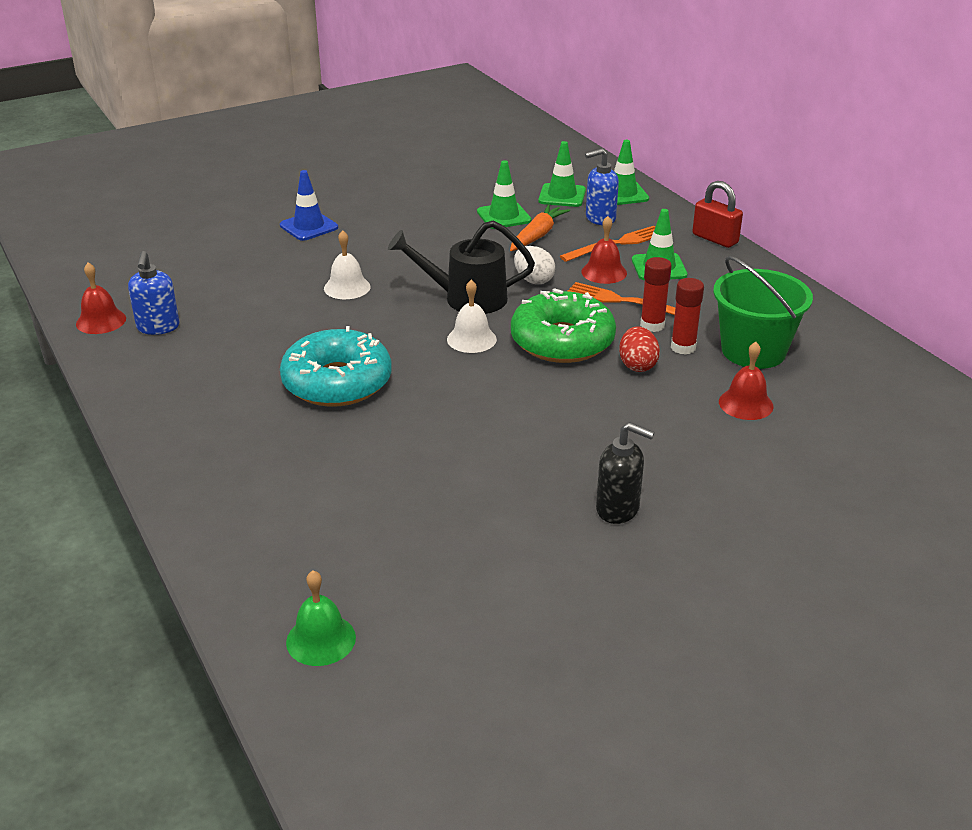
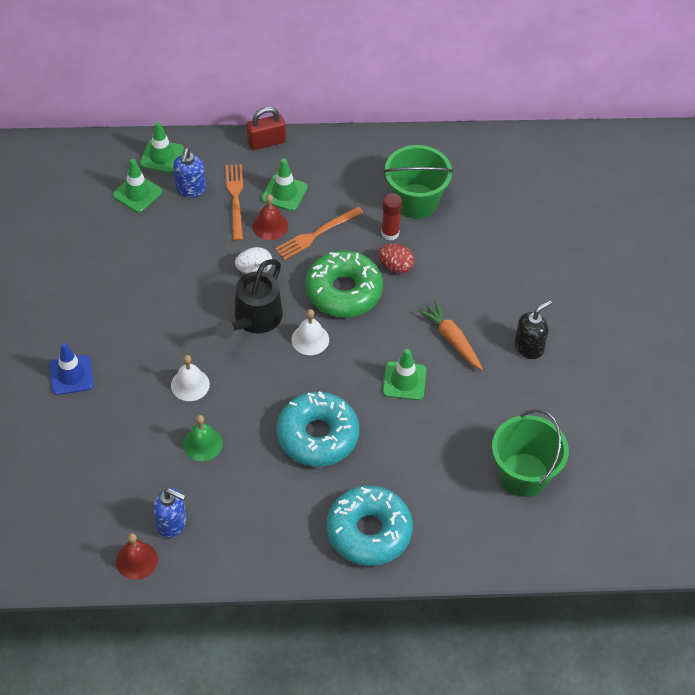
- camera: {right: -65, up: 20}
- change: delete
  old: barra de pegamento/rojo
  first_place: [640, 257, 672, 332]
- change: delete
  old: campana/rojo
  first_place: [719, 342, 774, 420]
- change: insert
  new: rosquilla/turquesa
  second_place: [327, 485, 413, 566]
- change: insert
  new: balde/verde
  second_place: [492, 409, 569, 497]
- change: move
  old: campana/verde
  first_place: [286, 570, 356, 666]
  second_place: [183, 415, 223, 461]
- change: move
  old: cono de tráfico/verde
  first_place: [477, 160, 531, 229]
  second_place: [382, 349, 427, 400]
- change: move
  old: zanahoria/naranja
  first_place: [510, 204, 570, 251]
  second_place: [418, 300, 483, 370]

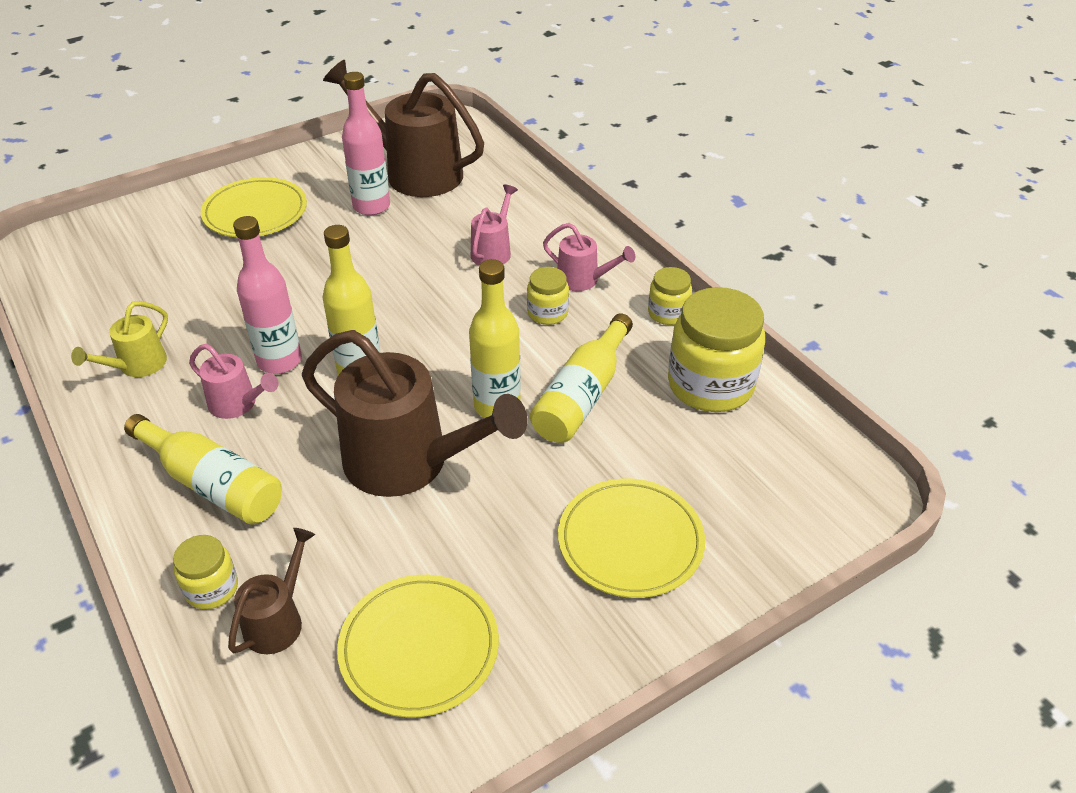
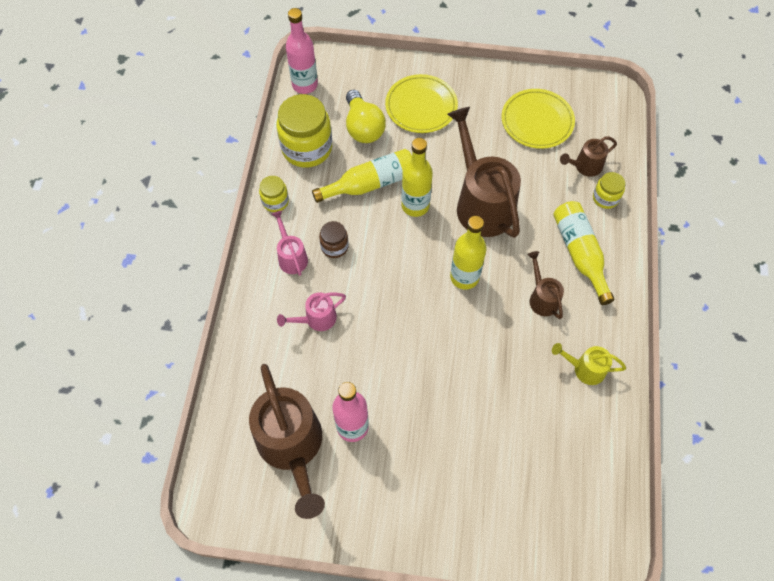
- camera: {right: -140, up: 20}
- change: delete
  old: plato/amarillo
  first_place: [201, 177, 307, 238]
- change: insert
  new: bombilla/amarillo
  second_place: [346, 90, 386, 143]
- change: move
  old: botella/rosa
  first_place: [233, 216, 302, 374]
  second_place: [286, 8, 318, 94]
- change: recolor
  old: regadera/rosa
  new: regadera/marrón
  first_place: [189, 344, 279, 419]
  second_place: [527, 251, 564, 319]
- change: recolor
  old: tarro/amarillo
  new: tarro/marrón
  first_place: [527, 267, 569, 325]
  second_place: [319, 221, 349, 258]
- change: rotate
  old: regadera/amarillo
  first_place: [71, 301, 168, 377]
  second_place: [552, 343, 626, 385]
  degrees: -150

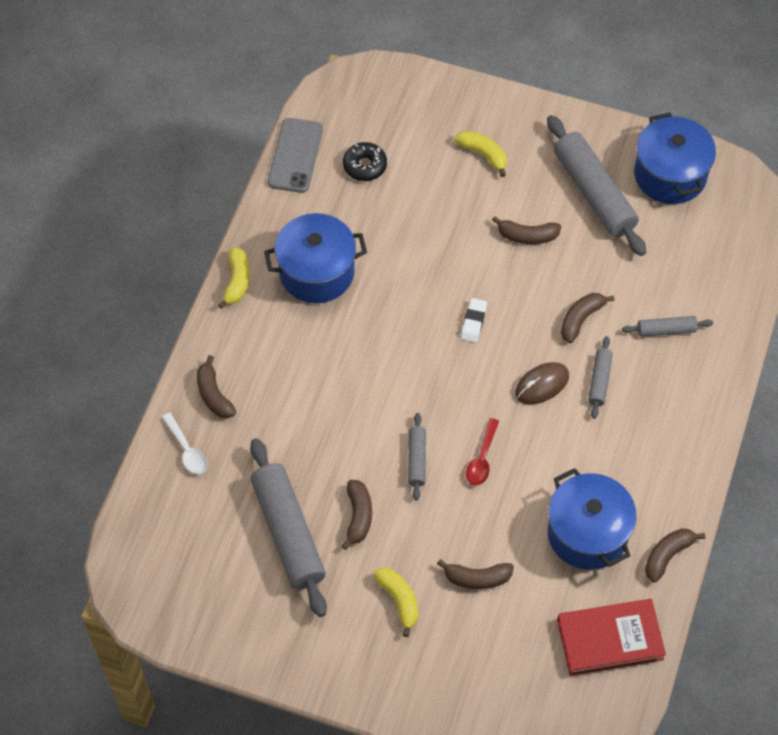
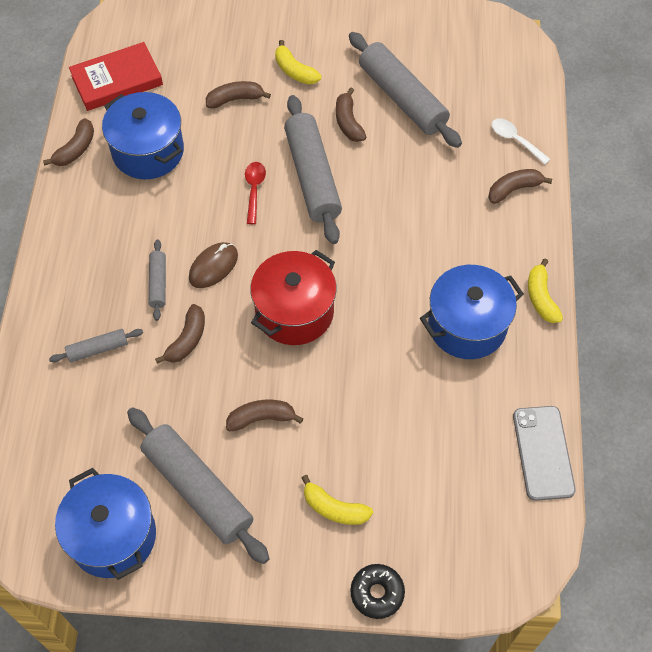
- camera: {right: 165, up: 0}
- change: move
  old: rosquilla/negro
  first_place: [343, 142, 387, 181]
  second_place: [350, 564, 405, 619]
- change: replace
  old: goma de borrar/blanco
  new: olla/rojo
  first_place: [461, 298, 487, 343]
  second_place: [250, 250, 337, 345]
- change: rotate
  old: plátano/marrón
  first_place: [197, 355, 236, 419]
  second_place: [488, 169, 552, 204]
  degrees: -75
- change: resize
  old: rodillo/gris
  first_place: [408, 413, 426, 500]
  second_place: [284, 95, 342, 244]
  factor: 2.08

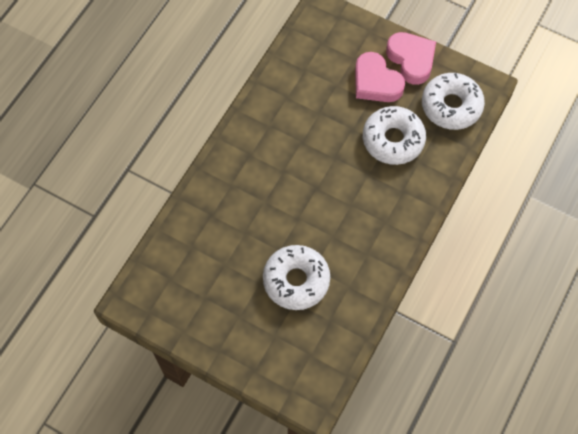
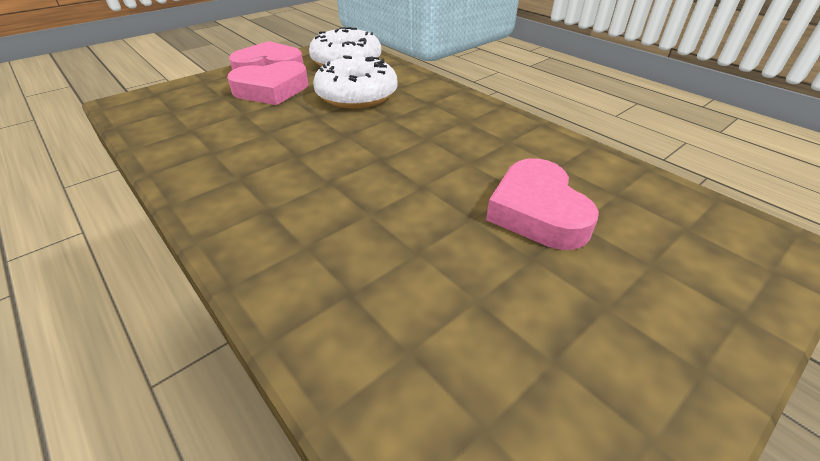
- camera: {right: -70, up: -25}
- change: replace
  old: rosquilla/blanco
  new: corazón/rosa
  first_place: [263, 245, 330, 310]
  second_place: [486, 158, 599, 250]

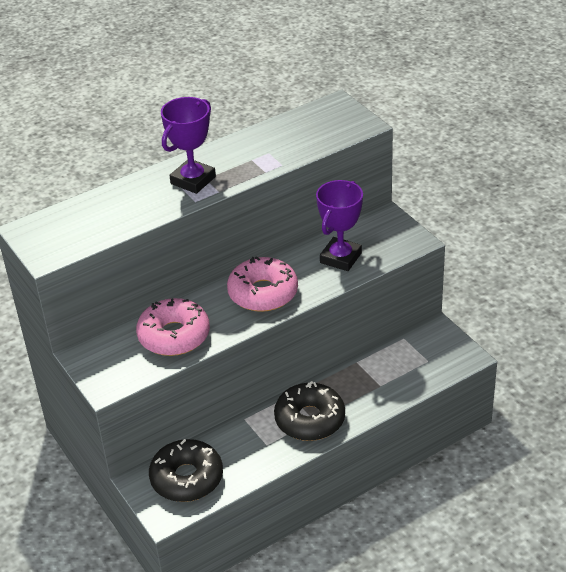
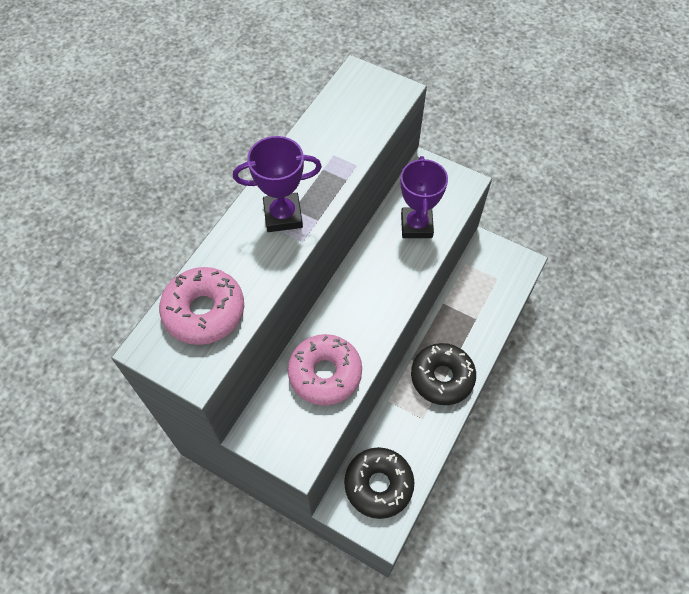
- camera: {right: -30, up: 20}
- change: move
  old: rosquilla/rosa
  first_place: [227, 256, 298, 312]
  second_place: [159, 267, 244, 345]
- change: rotate
  old: trofeo/morado
  first_place: [161, 97, 216, 194]
  second_place: [233, 136, 322, 232]
  degrees: 75

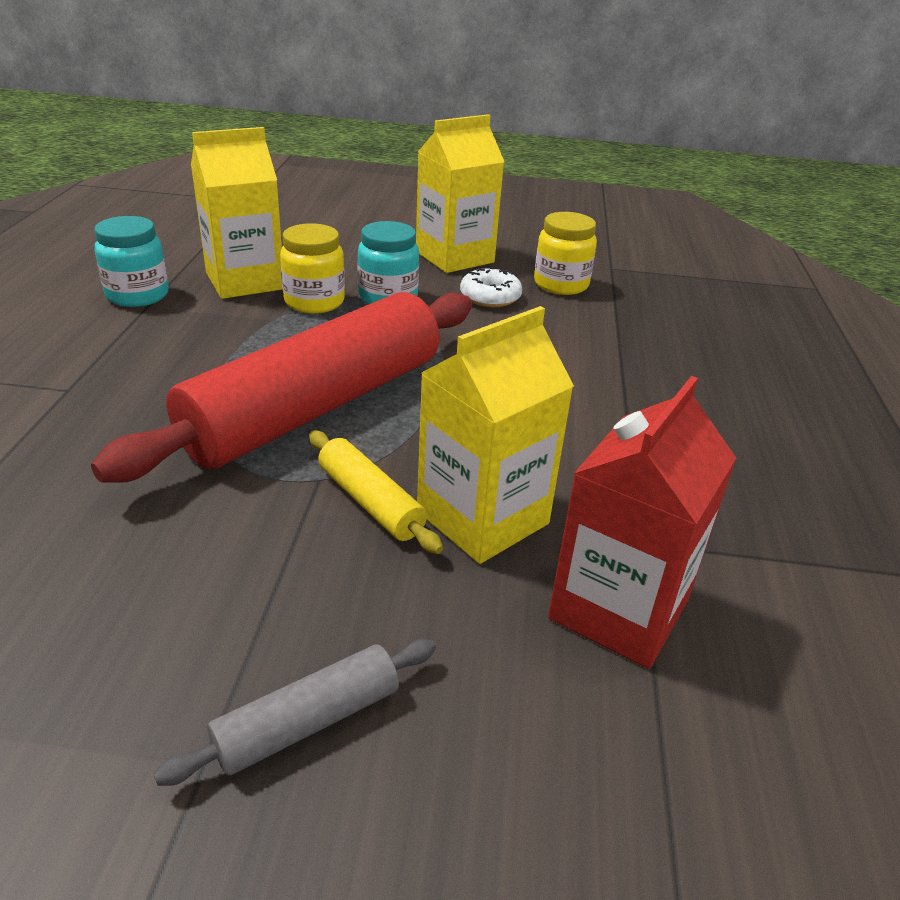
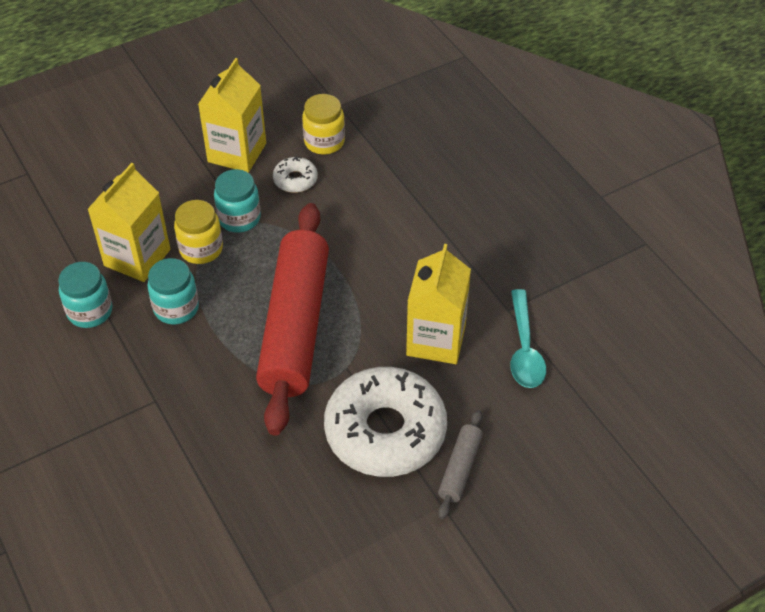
- camera: {right: -35, up: 15}
- change: delete
  old: rodillo/amarillo
  first_place: [309, 430, 443, 554]
- change: insert
  new: tarro/turquesa
  second_place: [147, 258, 199, 324]
- change: insert
  new: rosquilla/blanco
  second_place: [324, 367, 447, 477]
- change: replace
  old: cartón de leche/rojo
  new: cuchara/turquesa
  first_place: [548, 376, 736, 669]
  second_place: [510, 289, 546, 388]

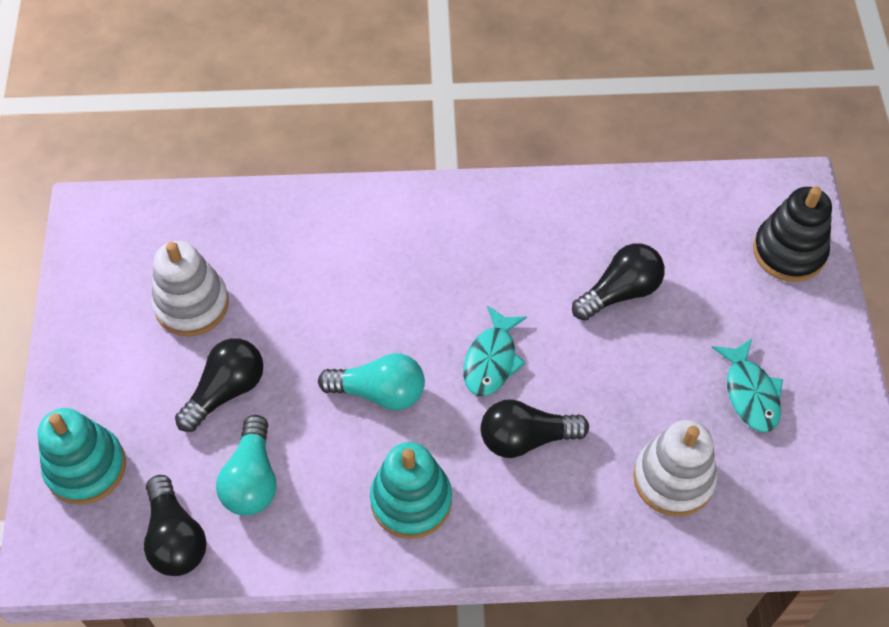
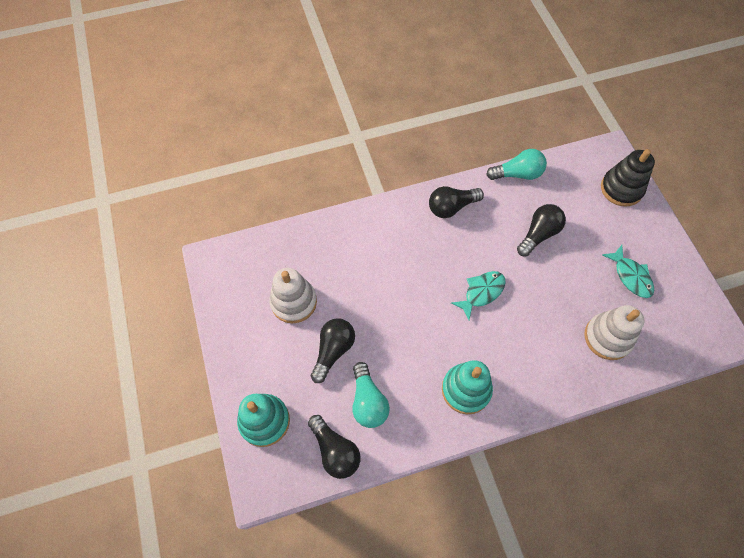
- camera: {right: -15, up: 5}
- change: move
  old: bombilla/turquesa
  first_place: [318, 353, 425, 410]
  second_place: [486, 149, 547, 180]
- change: move
  old: bombilla/negro
  first_place: [481, 399, 589, 458]
  second_place: [429, 186, 484, 218]
- change: rotate
  old: pez/turquesa
  first_place: [463, 305, 527, 396]
  second_place: [451, 271, 506, 320]
  degrees: -135

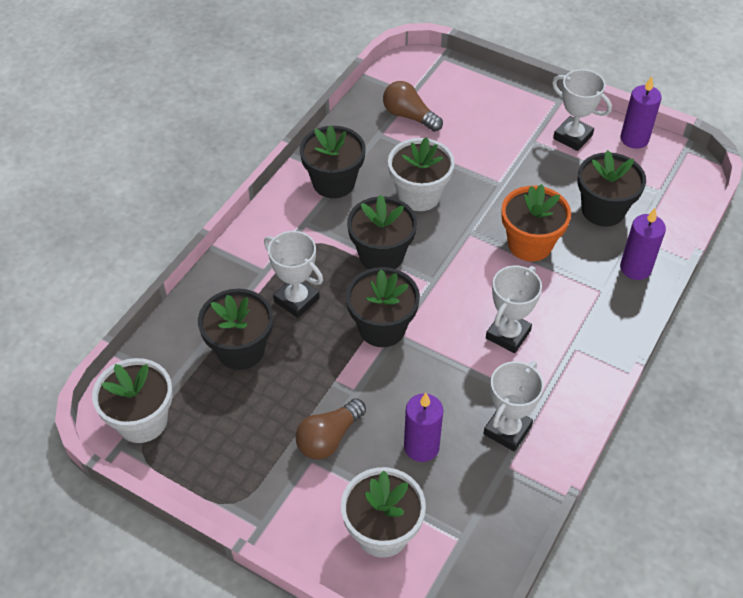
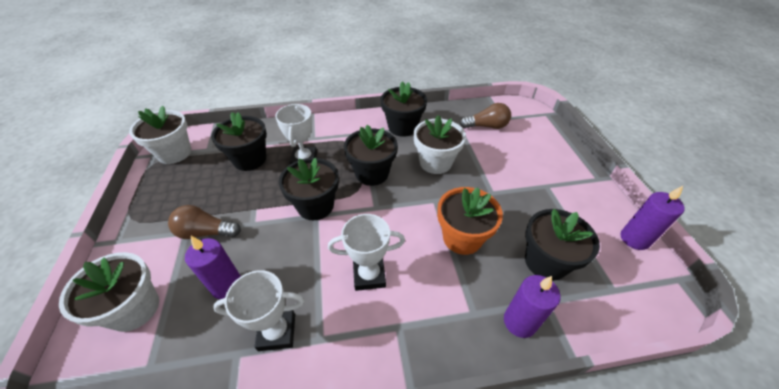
- camera: {right: 50, up: -5}
- change: delete
  old: trofeo/blanco
  first_place: [552, 69, 612, 151]
- change: rotate
  old: bombilla/marrón
  first_place: [383, 81, 443, 132]
  second_place: [460, 103, 511, 129]
  degrees: 90

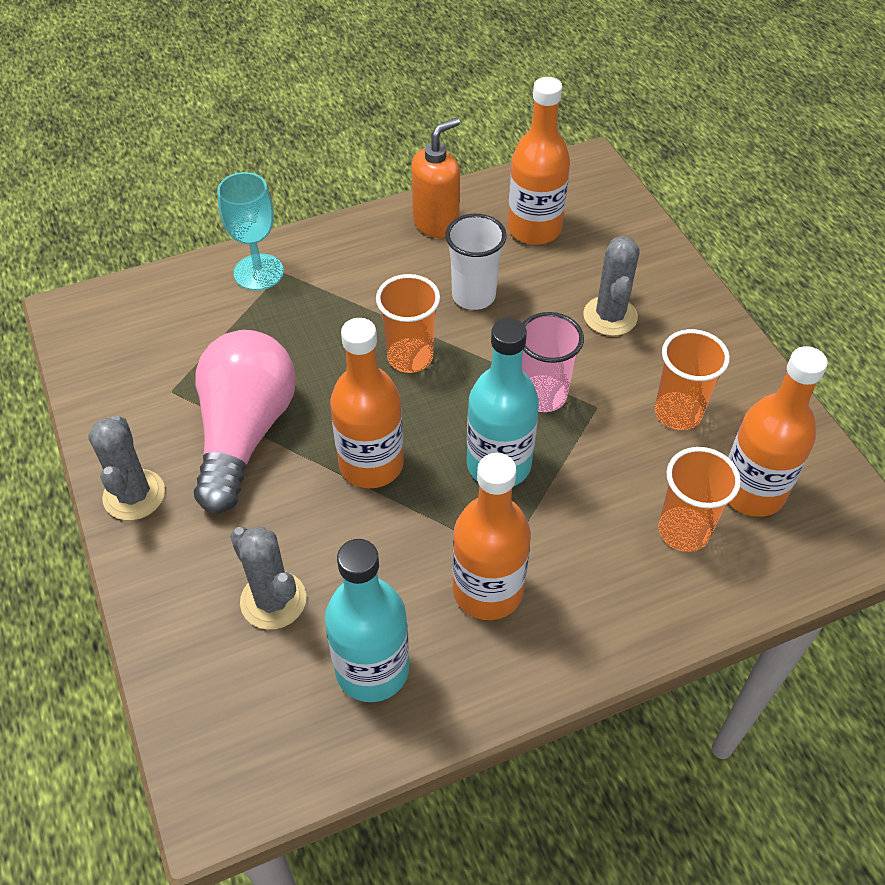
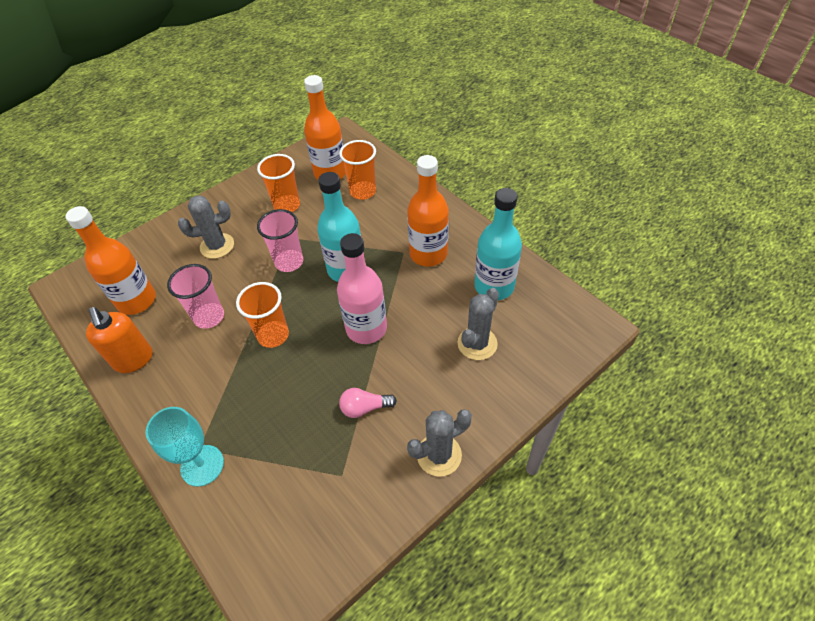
- camera: {right: -105, up: 0}
- change: recolor
  old: botella/naranja
  new: botella/rosa
  first_place: [330, 318, 404, 488]
  second_place: [337, 233, 387, 344]
- change: recolor
  old: vaso/blanco
  new: vaso/rosa
  first_place: [445, 214, 506, 310]
  second_place: [167, 264, 224, 329]
- change: rotate
  old: dispensador de jabón/naranja
  first_place: [411, 118, 460, 238]
  second_place: [86, 307, 152, 373]
  degrees: -150
- change: resize
  old: bombilla/rosa
  first_place: [194, 330, 296, 514]
  second_place: [339, 388, 397, 418]
  factor: 0.42

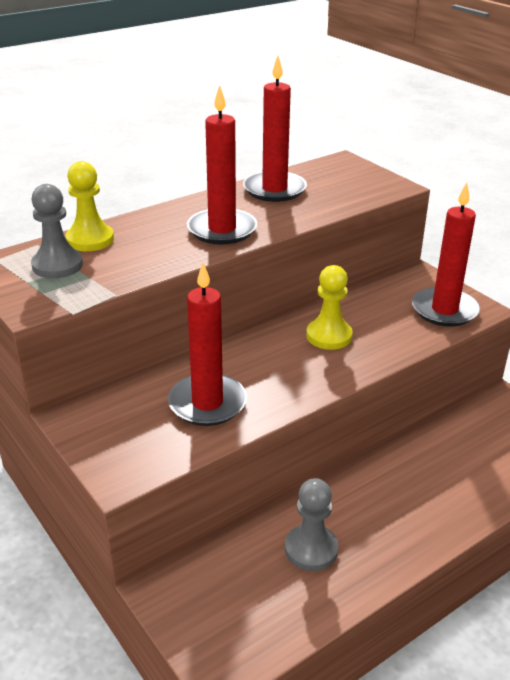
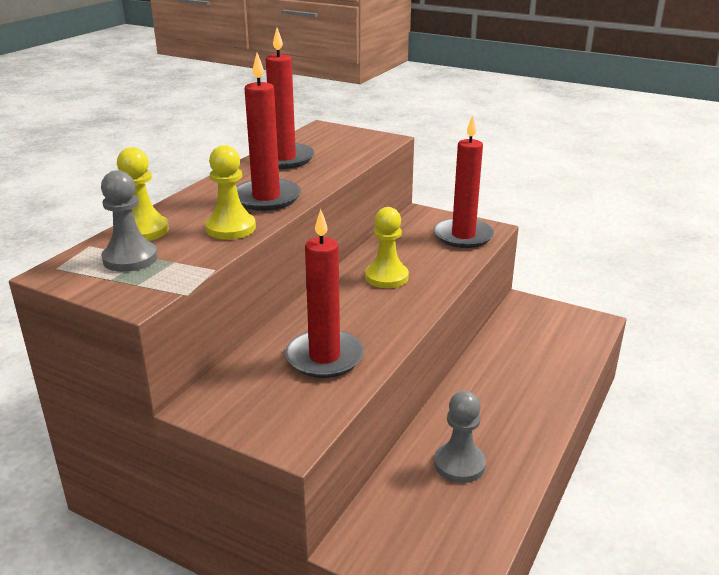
- camera: {right: -25, up: -5}
- change: insert
  new: peón/amarillo
  second_place: [205, 145, 256, 240]

